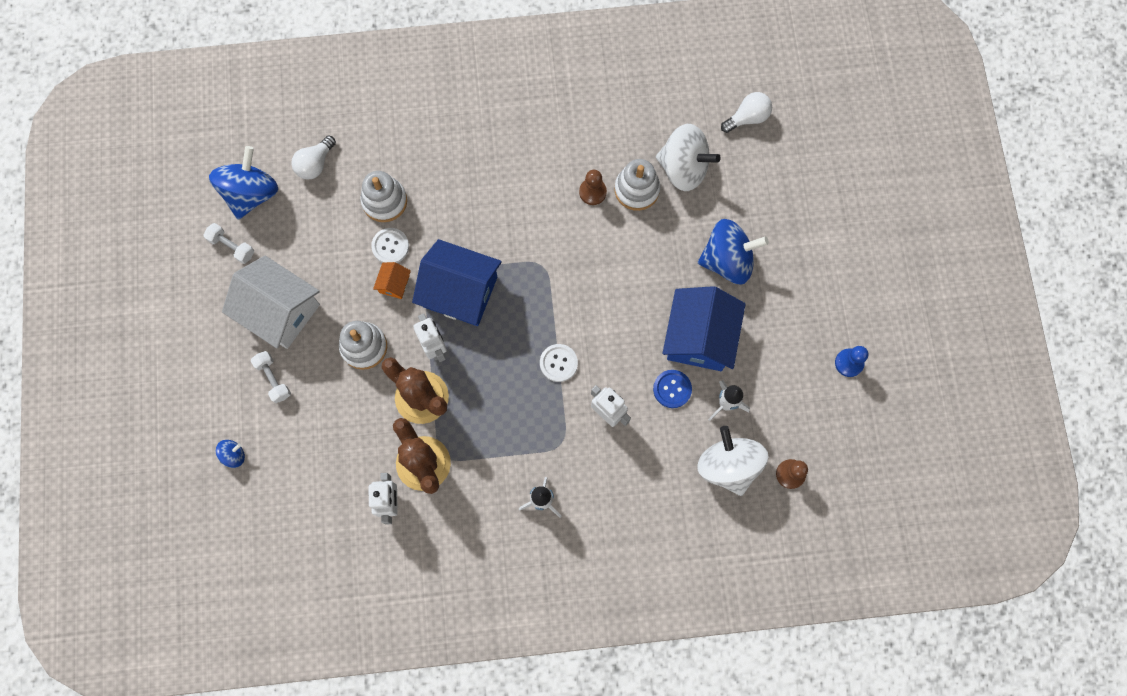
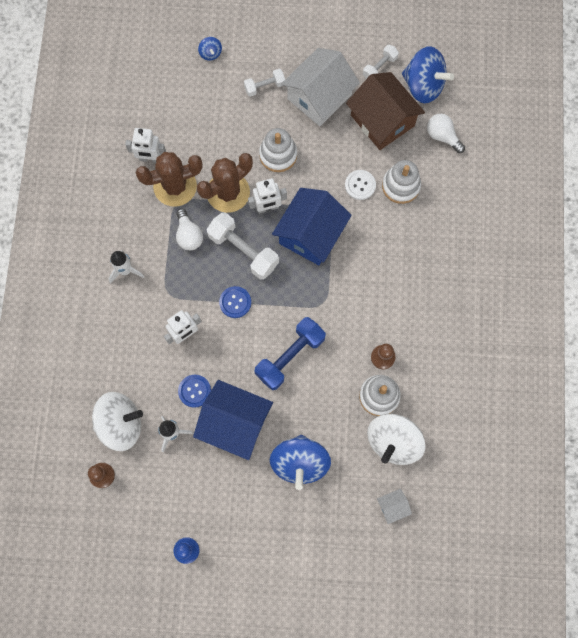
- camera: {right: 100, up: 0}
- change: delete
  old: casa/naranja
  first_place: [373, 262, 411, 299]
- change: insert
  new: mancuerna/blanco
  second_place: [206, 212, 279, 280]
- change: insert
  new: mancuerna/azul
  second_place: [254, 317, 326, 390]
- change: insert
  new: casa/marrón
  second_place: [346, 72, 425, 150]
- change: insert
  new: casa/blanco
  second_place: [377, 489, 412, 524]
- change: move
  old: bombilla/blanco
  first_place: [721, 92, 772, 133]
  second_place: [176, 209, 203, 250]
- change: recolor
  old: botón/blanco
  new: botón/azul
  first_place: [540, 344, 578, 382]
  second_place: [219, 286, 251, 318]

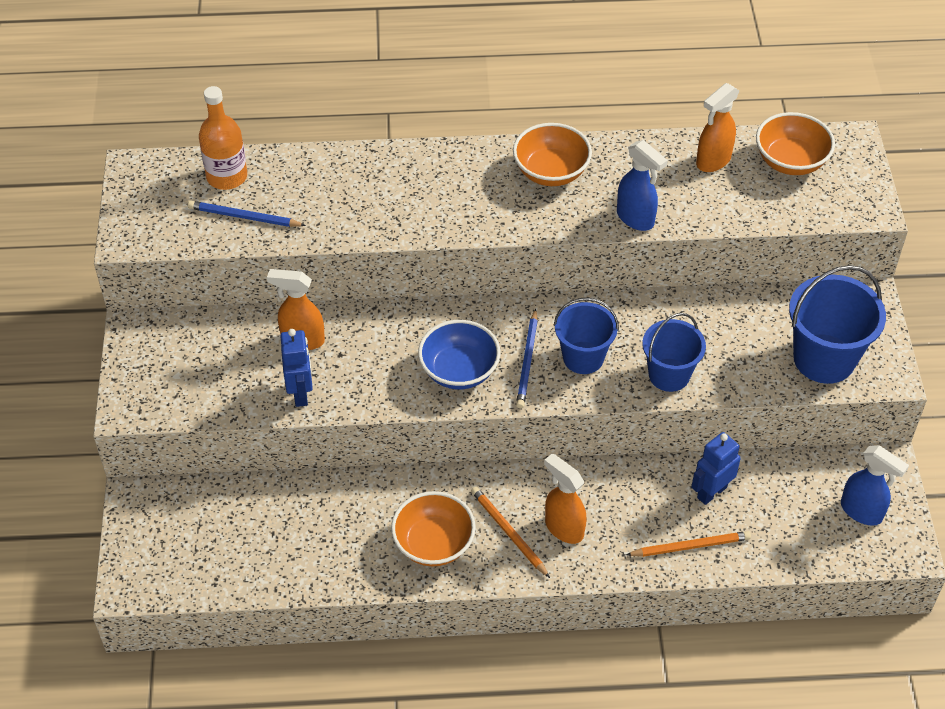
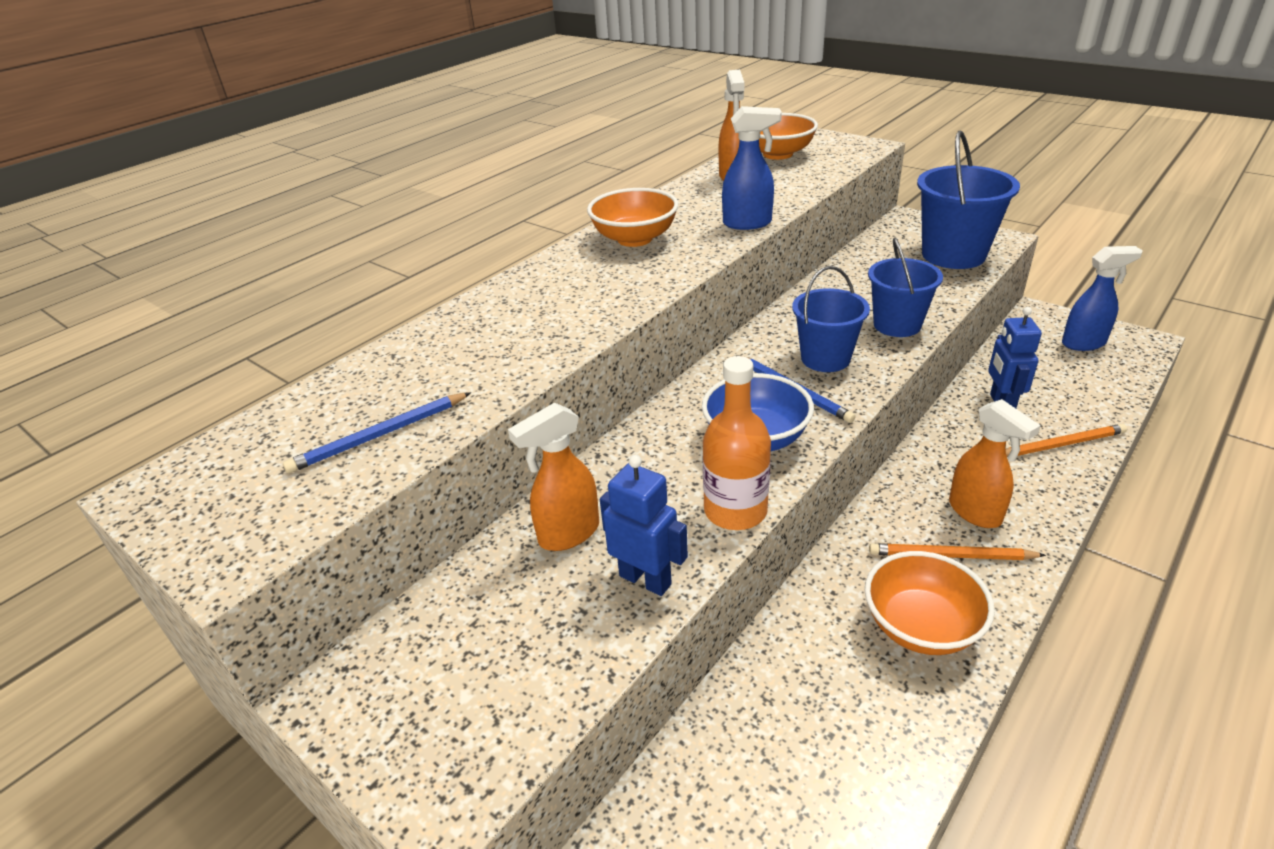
- camera: {right: -45, up: -15}
- change: move
  old: botella/naranja
  first_place: [199, 86, 247, 190]
  second_place: [703, 356, 771, 530]
- change: rotate
  old: pulverizador/naranja
  first_place: [544, 453, 586, 544]
  second_place: [949, 399, 1041, 528]
  degrees: -120
- change: rotate
  old: lápiz/naranja
  first_place: [626, 531, 751, 557]
  second_place: [1006, 424, 1127, 457]
  degrees: 45

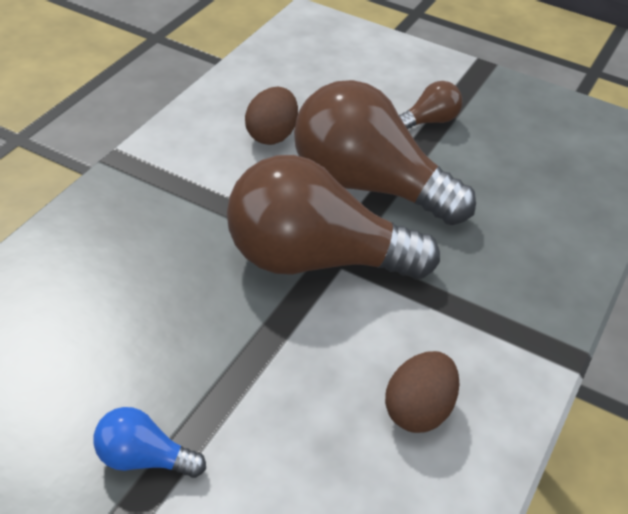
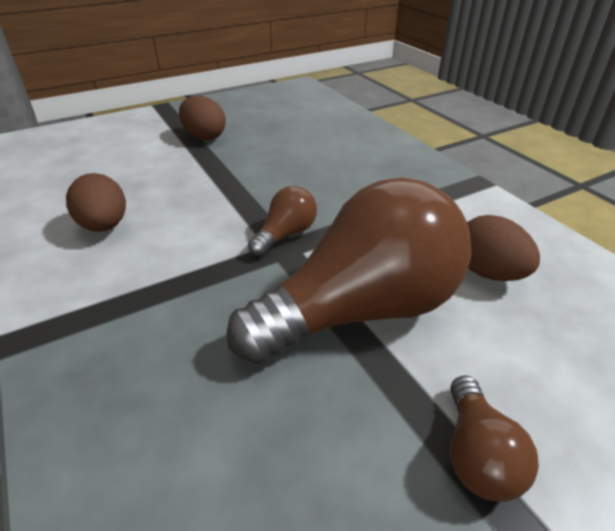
- camera: {right: 125, up: -5}
- change: replace
  old: bombilla/azul
  new: huevo/marrón
  first_place: [94, 407, 206, 478]
  second_place: [179, 96, 226, 140]
- change: resize
  old: bombilla/marrón
  first_place: [227, 155, 440, 279]
  second_place: [248, 186, 317, 257]
  factor: 0.43

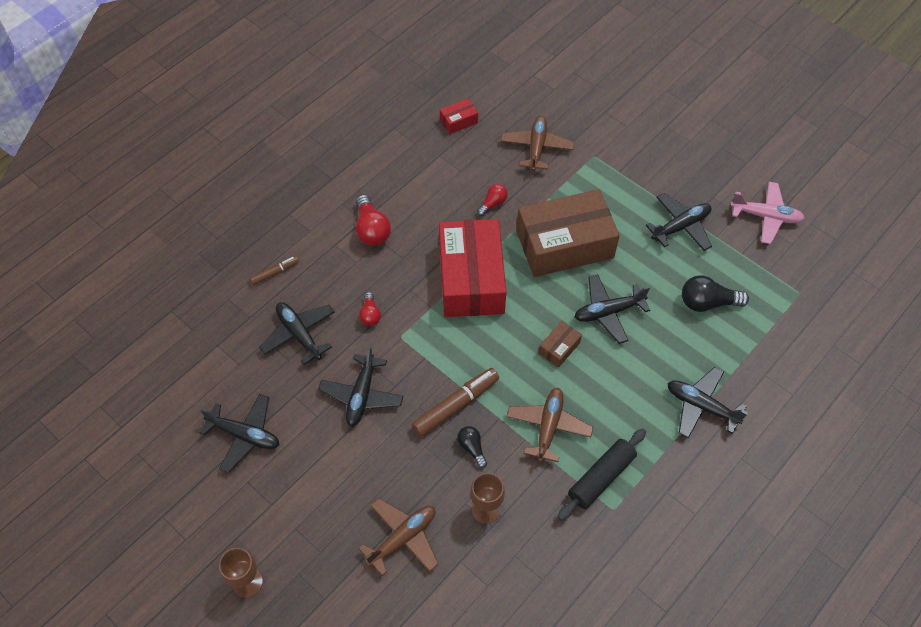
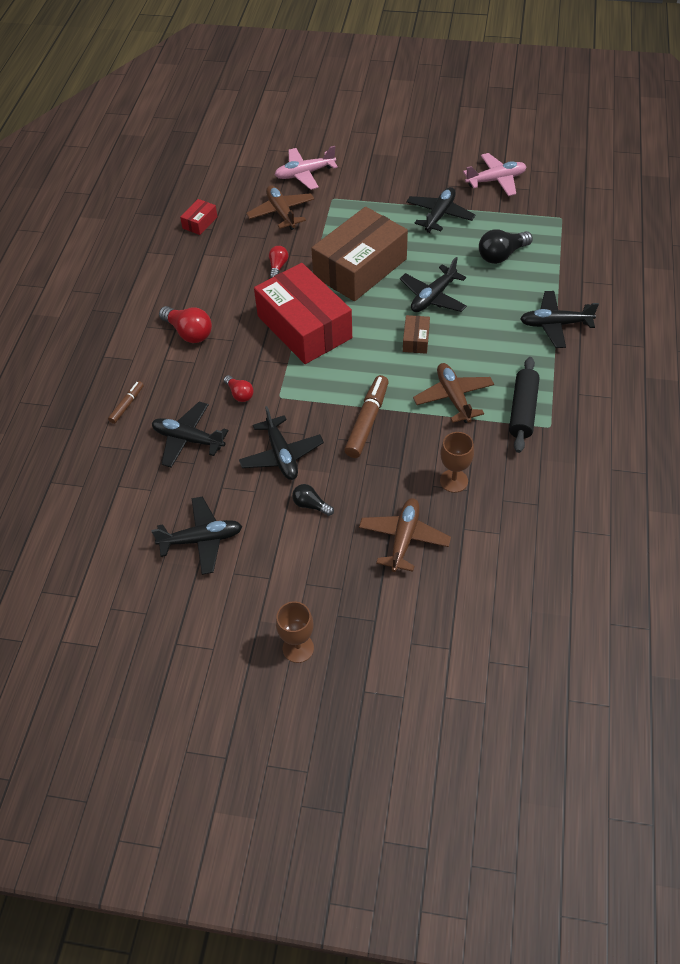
- camera: {right: -30, up: -5}
- change: insert
  new: avión/rosa
  second_place: [275, 146, 338, 190]
- change: move
  old: bombilla/negro
  first_place: [457, 426, 487, 468]
  second_place: [292, 484, 334, 516]

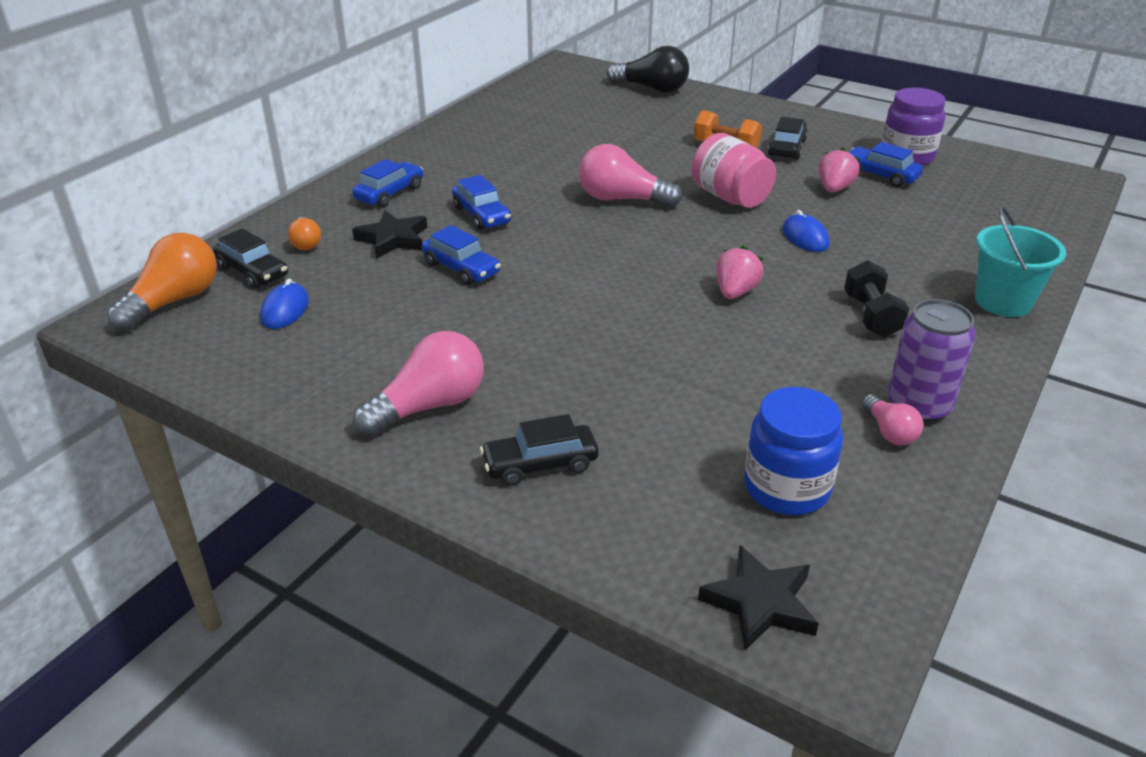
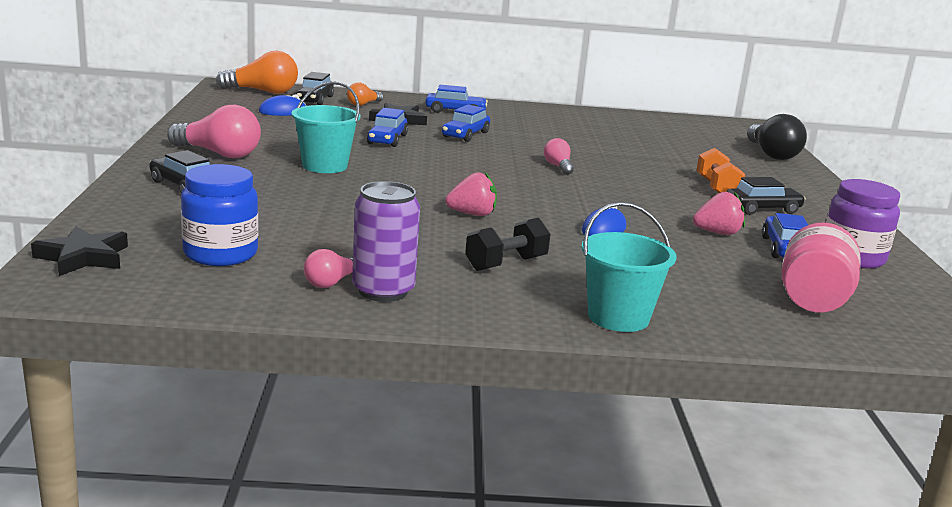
- camera: {right: 55, up: -15}
- change: insert
  new: balde/turquesa
  second_place: [291, 81, 360, 173]
- change: move
  old: tarro/rosa
  first_place: [691, 133, 776, 208]
  second_place: [782, 223, 861, 312]
- change: resize
  old: bombilla/rosa
  first_place: [579, 144, 682, 208]
  second_place: [544, 138, 574, 175]
  factor: 0.54

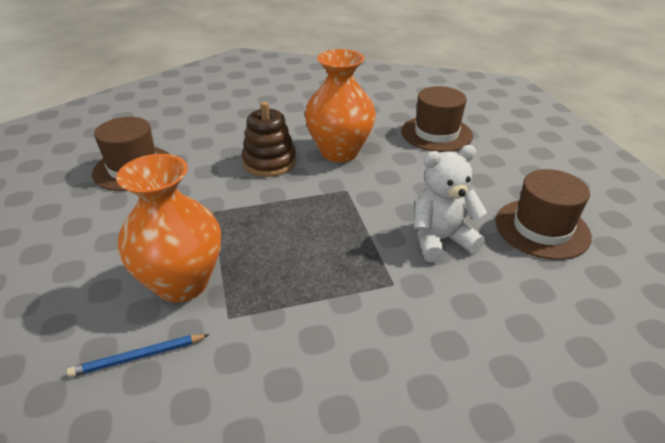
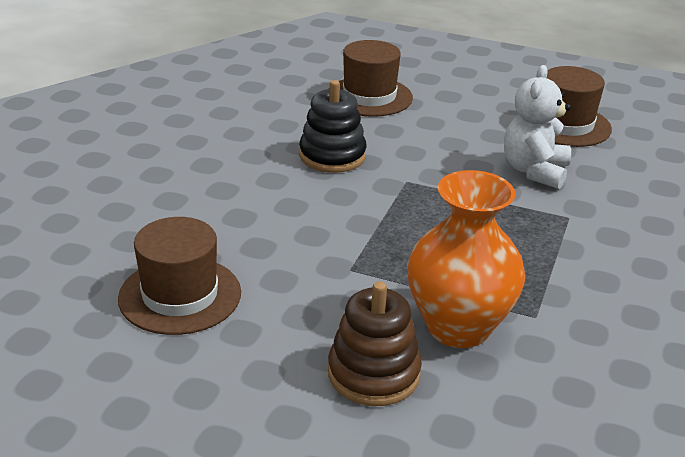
- camera: {right: -55, up: -5}
- change: delete
  old: lápiz/azul
  first_place: [67, 334, 210, 377]
- change: move
  old: juguete apilable/marrón
  first_place: [242, 101, 296, 177]
  second_place: [328, 282, 422, 406]
- change: replace
  old: florero/naranja
  new: juguete apilable/negro
  first_place: [305, 49, 376, 162]
  second_place: [299, 80, 367, 173]

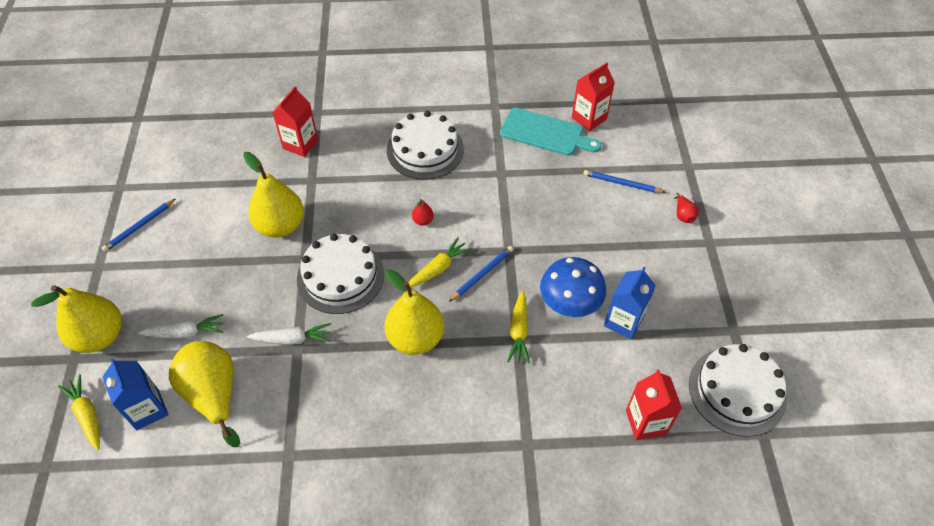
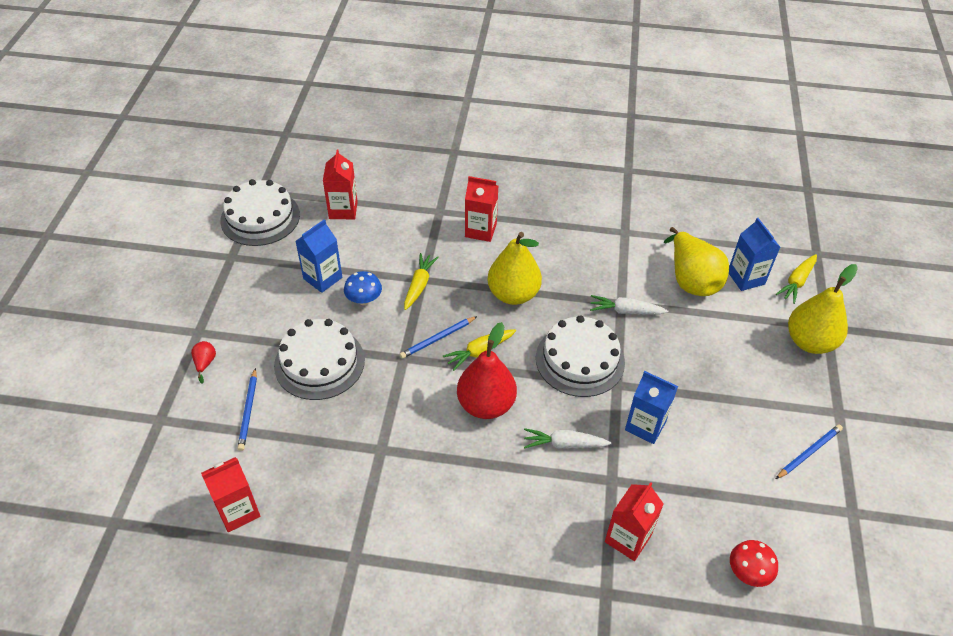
- camera: {right: -170, up: -5}
- change: delete
  old: tabla de cortar/turquesa
  first_place: [500, 108, 601, 156]
- change: insert
  new: cartón de leche/rojo
  second_place: [465, 176, 498, 242]
- change: insert
  new: seta/rojo
  second_place: [730, 540, 778, 587]
- change: move
  old: zanahoria/blanco
  first_place: [138, 314, 223, 339]
  second_place: [524, 428, 612, 449]
- change: move
  old: tarta/blanco
  first_place: [387, 111, 464, 179]
  second_place: [274, 319, 365, 400]
- change: replace
  old: pera/amarillo
  new: cartón de leche/azul
  first_place: [243, 152, 304, 238]
  second_place: [625, 371, 678, 444]
- change: rotate
  old: zanahoria/amarillo
  first_place: [58, 374, 100, 450]
  second_place: [776, 254, 817, 304]
  degrees: 60
- change: rotate
  old: lápiz/azul
  first_place: [583, 170, 666, 193]
  second_place: [237, 368, 257, 451]
  degrees: 60
- change: resize
  old: pera/rojo
  first_place: [412, 199, 434, 226]
  second_place: [457, 322, 517, 419]
  factor: 2.44
- change: resize
  old: seta/azul
  first_place: [540, 257, 606, 317]
  second_place: [344, 271, 382, 305]
  factor: 0.62

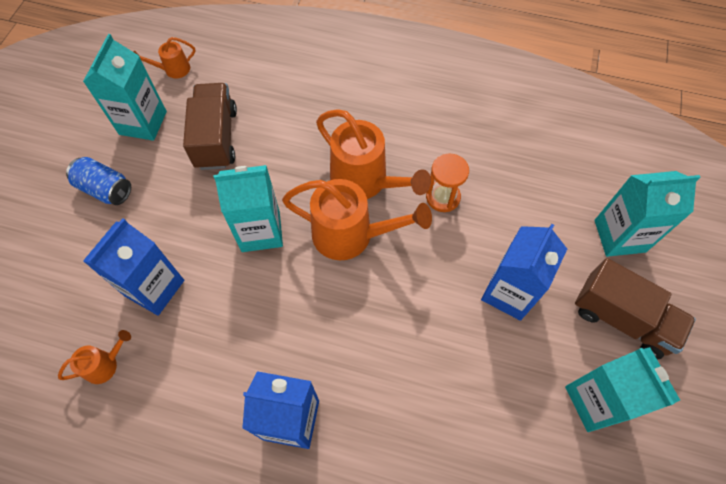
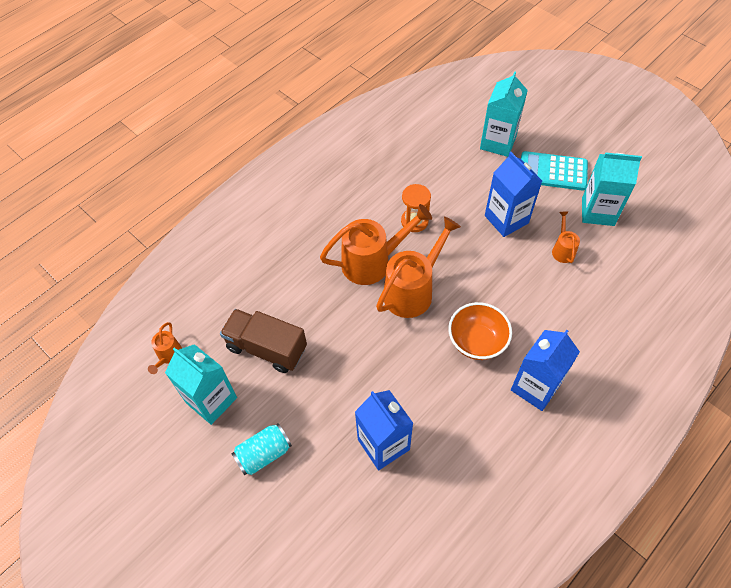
- camera: {right: -60, up: -5}
- change: delete
  old: cartón de leche/turquesa
  first_place: [214, 165, 283, 252]
- change: insert
  new: cuenco/naranja
  second_place: [448, 302, 512, 360]
- change: move
  old: regadera/naranja
  first_place: [58, 330, 131, 384]
  second_place: [552, 211, 580, 263]
- change: replace
  old: camión/marrón
  new: calculadora/turquesa
  first_place: [575, 258, 696, 359]
  second_place: [521, 151, 588, 191]
- change: recolor
  old: lata/azul
  new: lata/turquesa
  first_place: [66, 157, 131, 205]
  second_place: [232, 423, 292, 475]

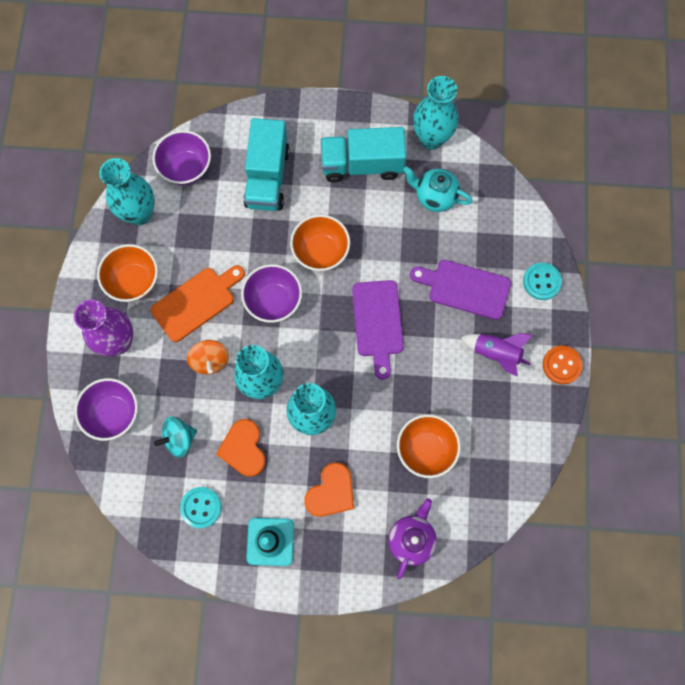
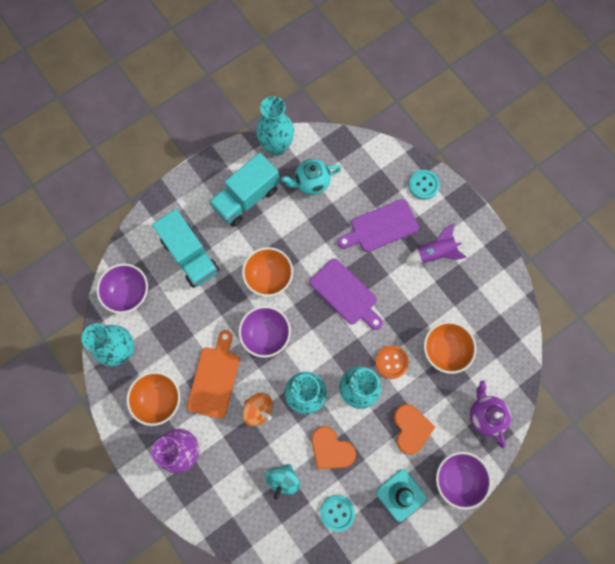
- camera: {right: -40, up: 0}
- change: move
  old: cuenco/morado
  first_place: [74, 378, 138, 441]
  second_place: [436, 452, 491, 510]
- change: move
  old: botón/naranja
  first_place: [543, 345, 583, 384]
  second_place: [375, 346, 409, 379]

